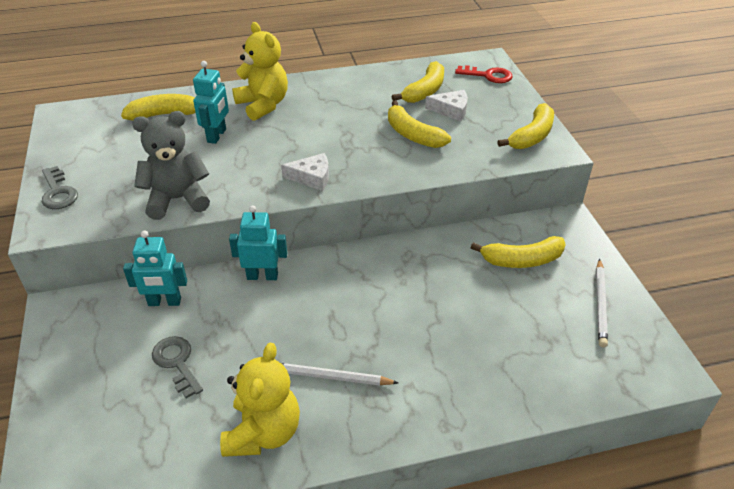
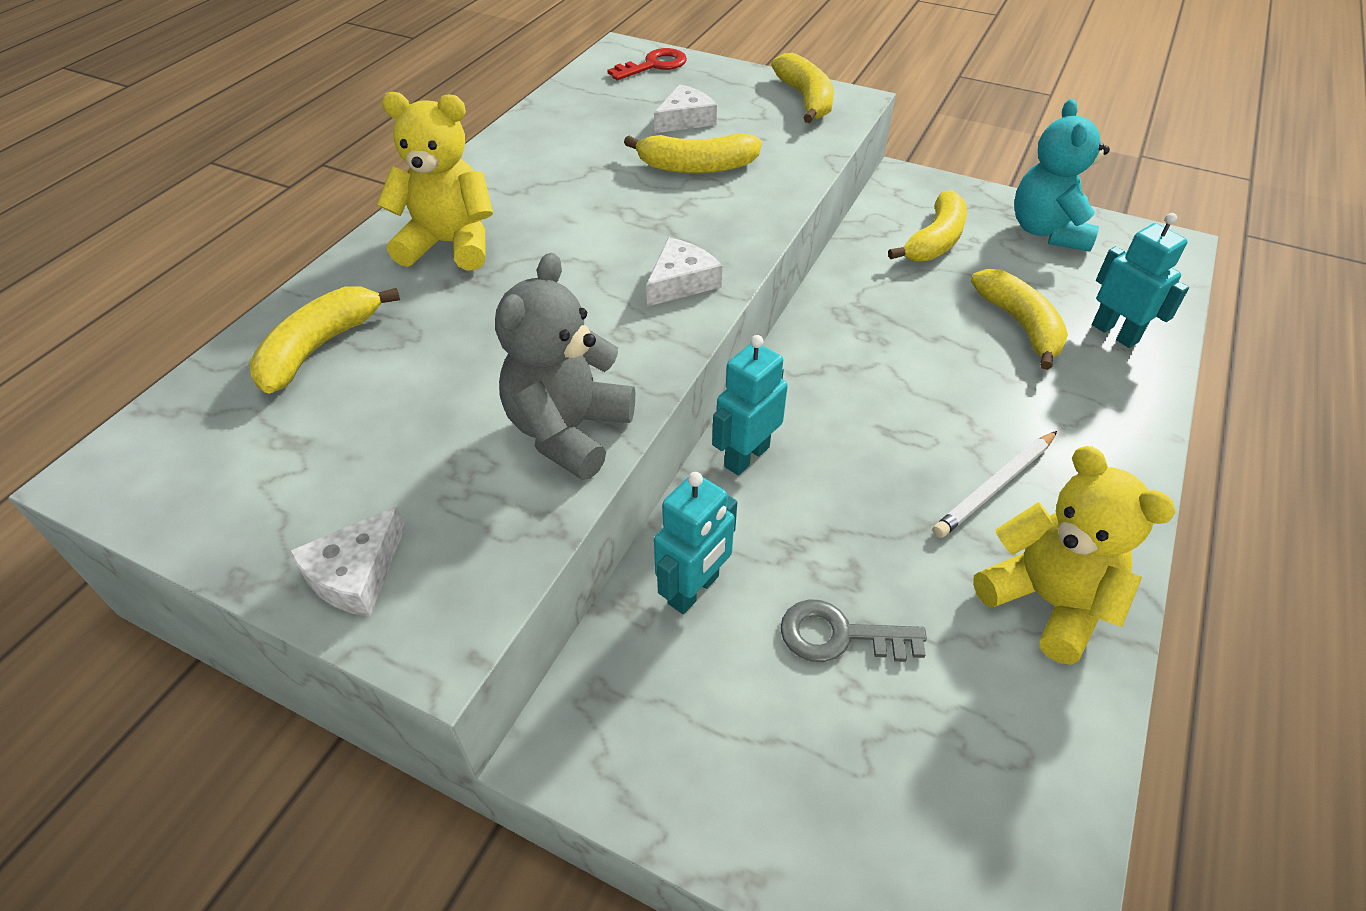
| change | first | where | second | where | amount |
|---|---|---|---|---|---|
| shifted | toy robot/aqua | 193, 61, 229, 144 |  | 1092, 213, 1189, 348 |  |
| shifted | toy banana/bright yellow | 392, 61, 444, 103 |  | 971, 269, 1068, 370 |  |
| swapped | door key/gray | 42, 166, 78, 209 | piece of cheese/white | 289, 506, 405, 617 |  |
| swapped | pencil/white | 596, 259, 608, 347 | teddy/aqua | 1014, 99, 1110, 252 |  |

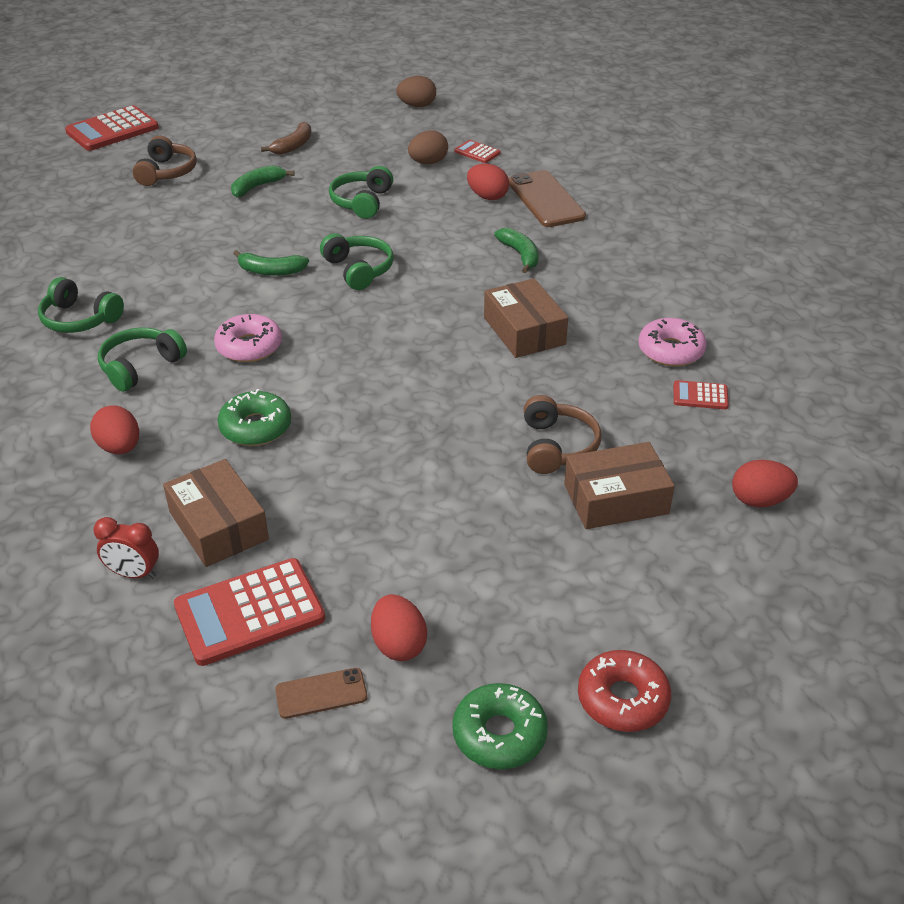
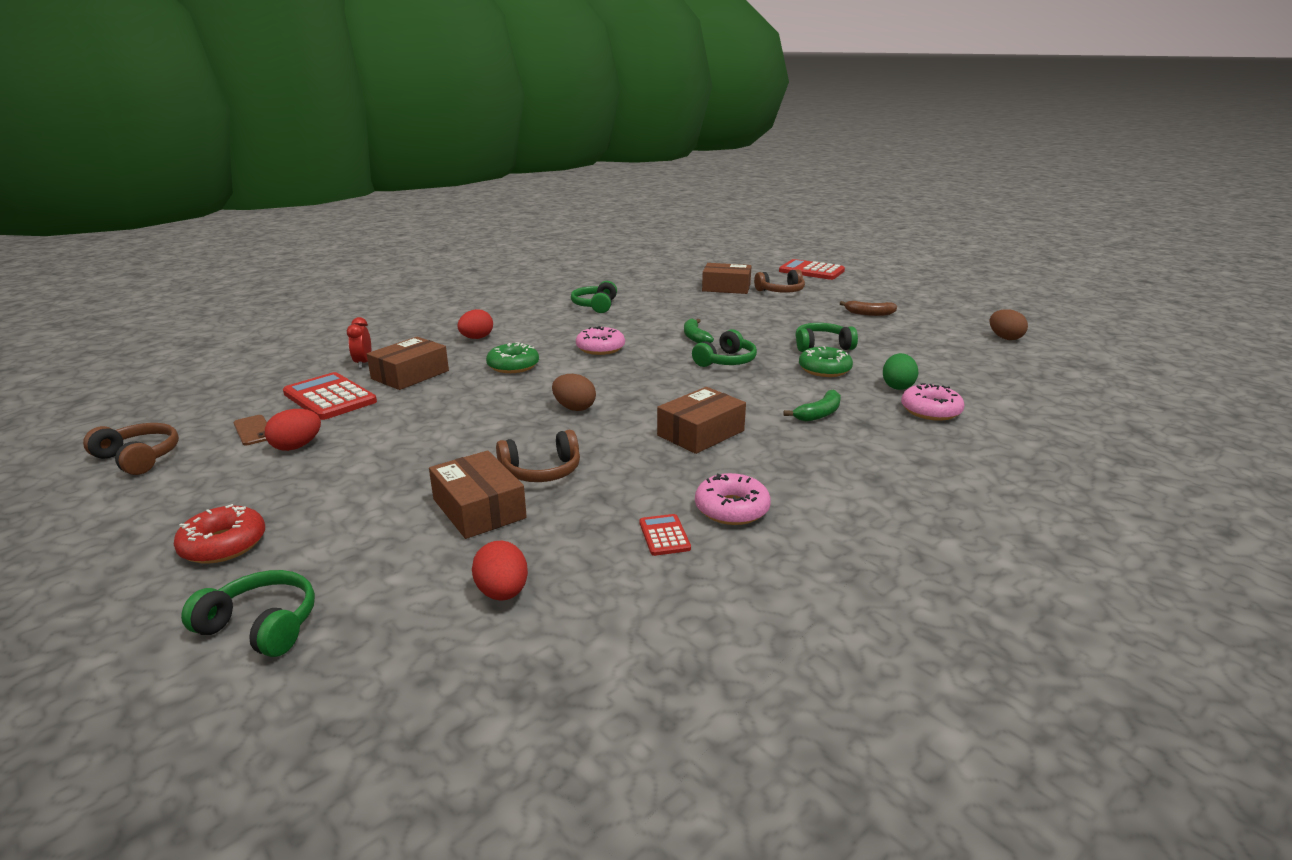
| change | first | where | second | where | amount |
|---|---|---|---|---|---|
| shifted | egg shape/russet | 408, 130, 448, 164 |  | 552, 374, 596, 411 |  |
| gone | adding machine/crimson | 454, 140, 500, 163 |  |  |  |
| repainted | egg shape/crimson | 467, 164, 509, 200 | egg shape/leaf-green | 883, 353, 918, 390 |  |
| gone | toy banana/leaf-green | 231, 165, 295, 197 |  |  |  |
| swapped | smartphone/russet | 508, 170, 586, 227 | glazed donut/pink | 901, 383, 965, 421 |  |
| shifted | over-ear headphones/leaf-green | 98, 327, 187, 392 |  | 181, 570, 315, 657 |  |
| shifted | glazed donut/leaf-green | 452, 683, 548, 769 |  | 799, 346, 853, 377 |  |
| new |  |  | package/russet | 702, 263, 752, 294 |  |
| new |  |  | over-ear headphones/russet | 83, 423, 179, 475 |  |

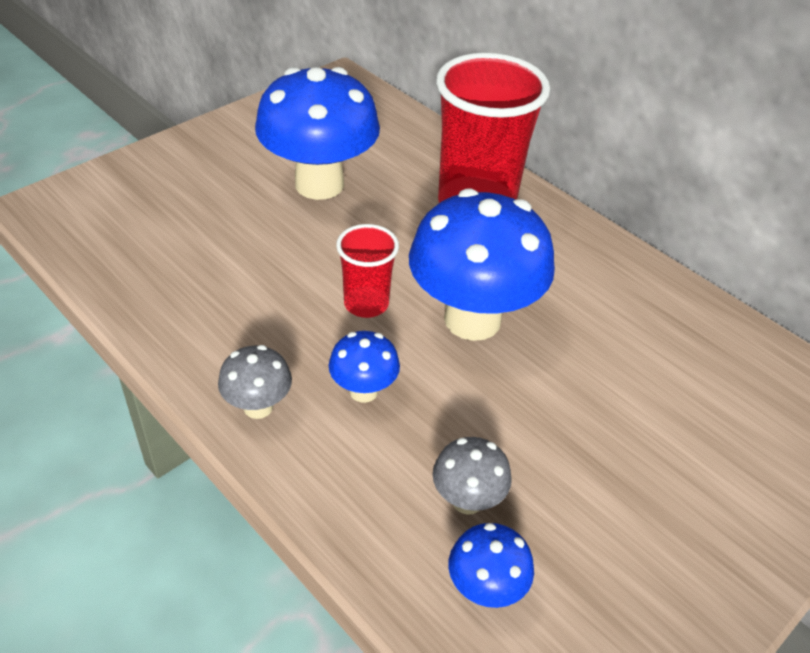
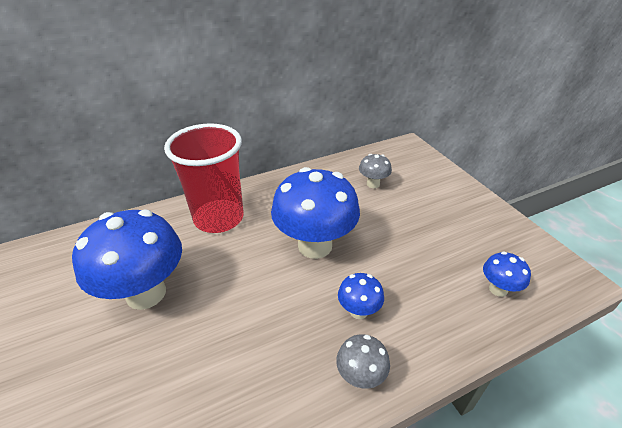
| change | first | where | second | where | amount |
|---|---|---|---|---|---|
| gone | beaker/crimson | 336, 224, 399, 318 |  |  |  |
| shifted | fungus/gray | 433, 437, 512, 515 |  | 359, 154, 392, 188 |  |

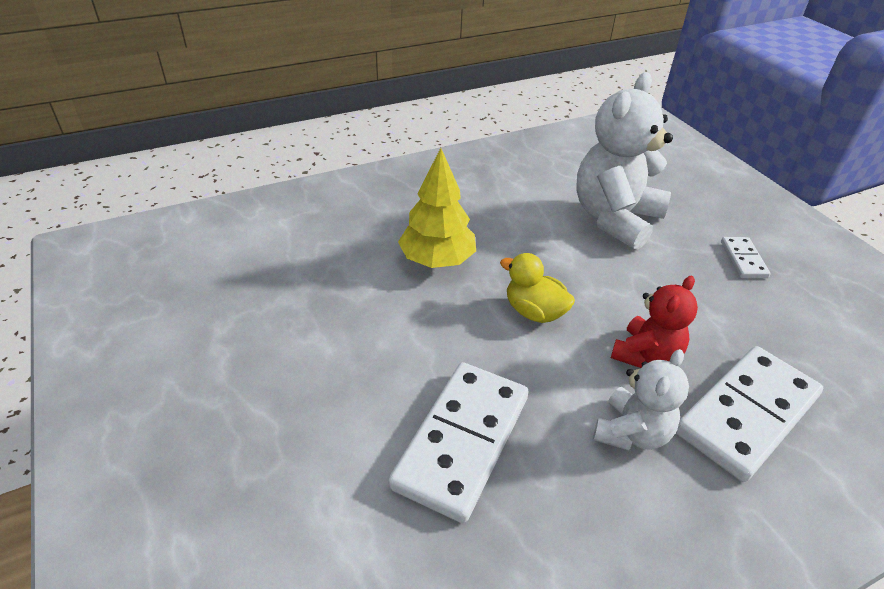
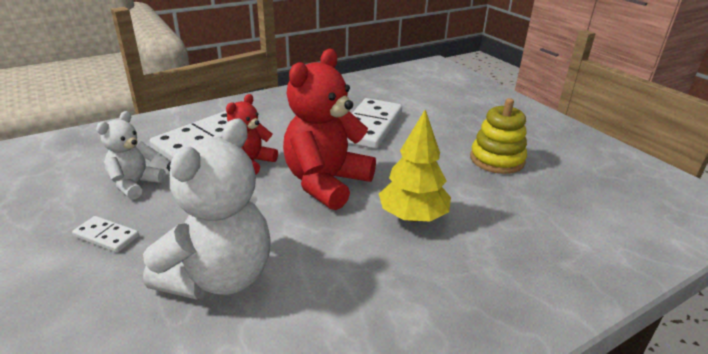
| change | first | where | second | where | amount |
|---|---|---|---|---|---|
| rotated | domino tile/white | 721, 237, 771, 278 |  | 72, 216, 139, 253 | 60 degrees counterclockwise |
| swapped | rubber duck/bright yellow | 500, 253, 575, 323 | teddy/crimson | 283, 49, 376, 210 |  |
| shifted | teddy/white | 593, 349, 689, 451 |  | 96, 111, 166, 200 |  |
| new |  |  | stacking rings/bright yellow | 470, 98, 527, 174 |  |

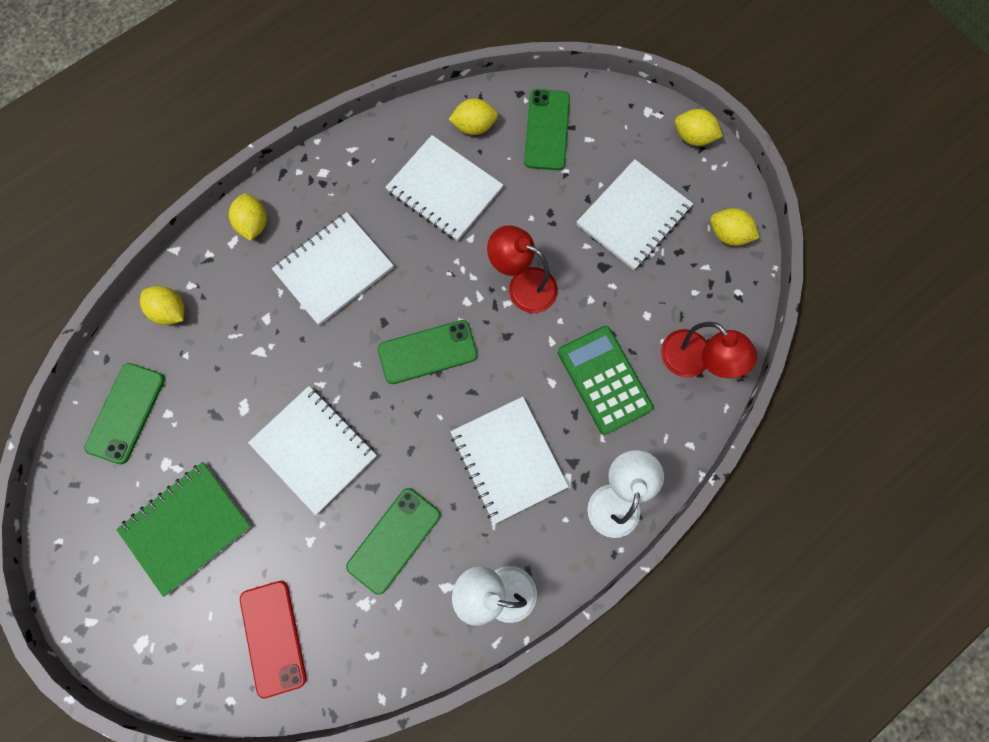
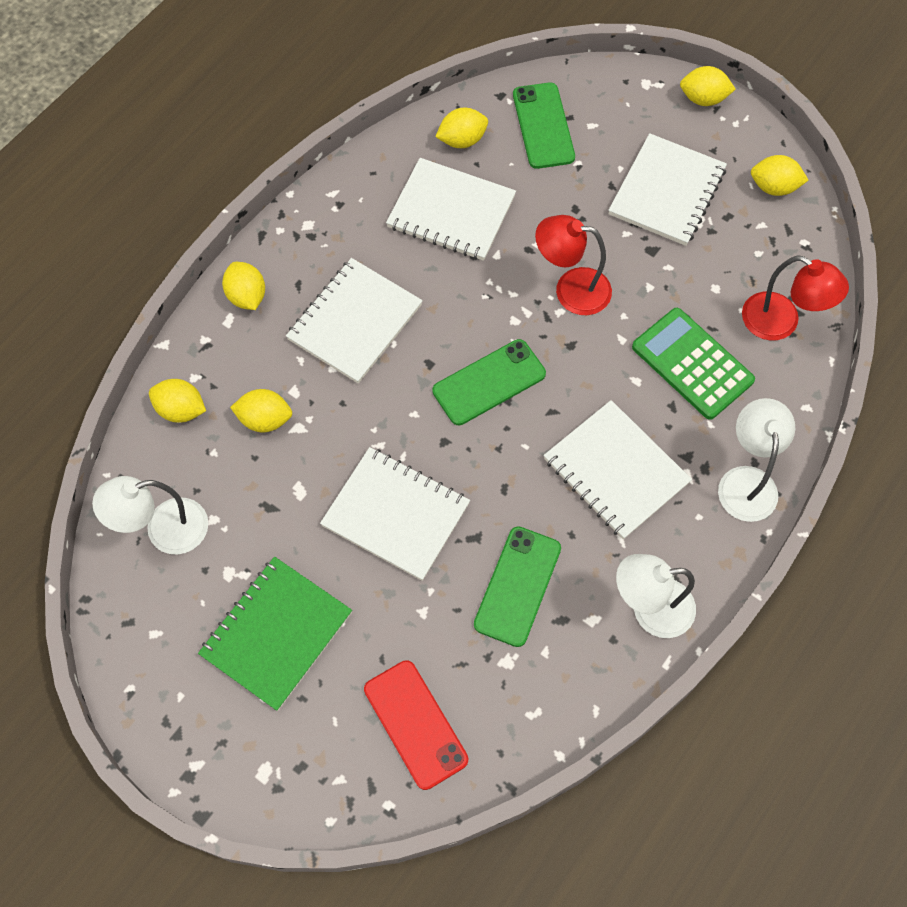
| change | first | where | second | where | amount |
|---|---|---|---|---|---|
| swapped | smartphone/leaf-green | 84, 363, 165, 464 | desk lamp/white | 92, 476, 209, 554 |  |
| new |  |  | citrus fruit/bright yellow | 230, 389, 292, 432 |  |

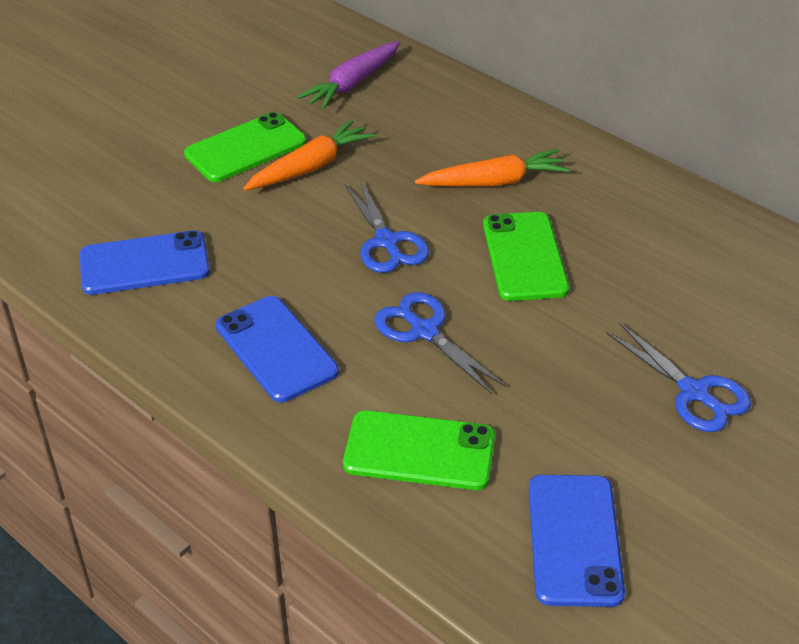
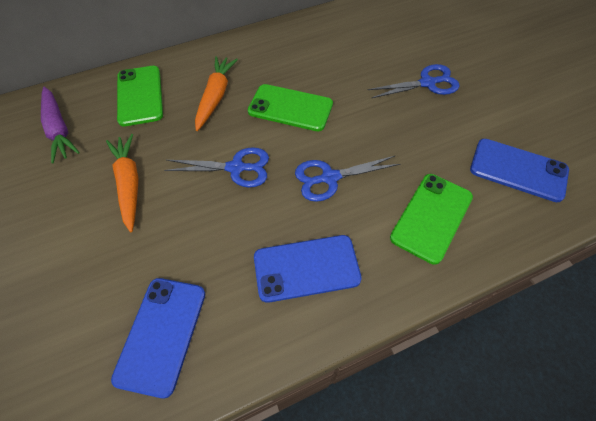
| change | first | where | second | where | amount |
|---|---|---|---|---|---|
| shifted | smartphone/leaf-green | 184, 112, 306, 182 |  | 117, 66, 163, 126 |  |

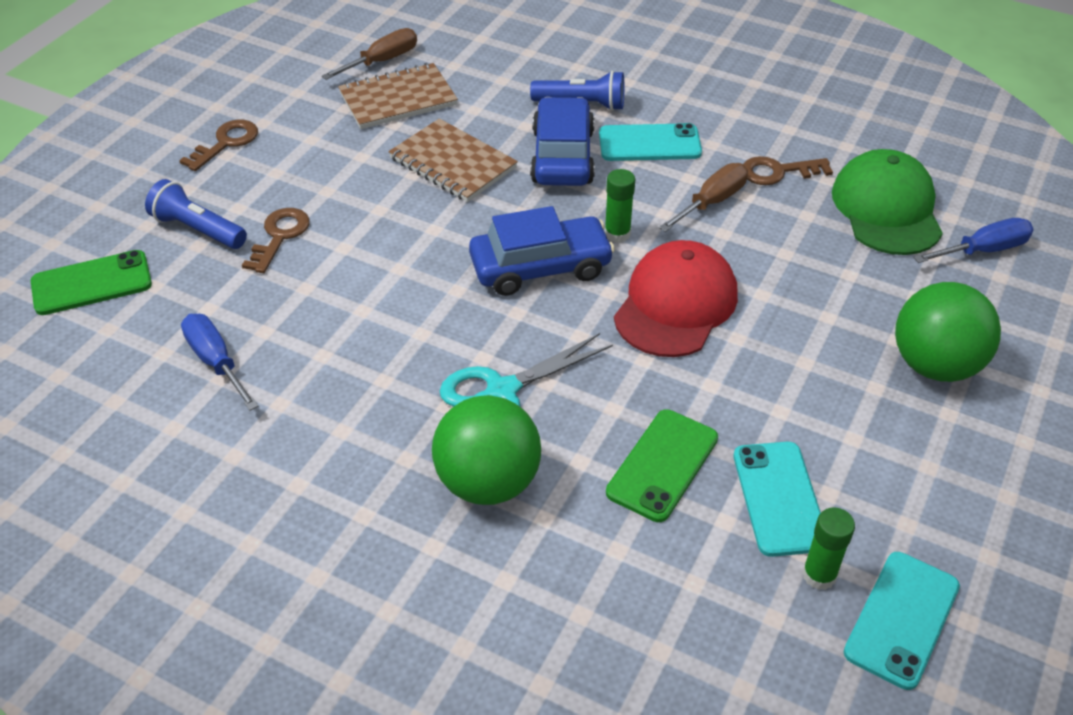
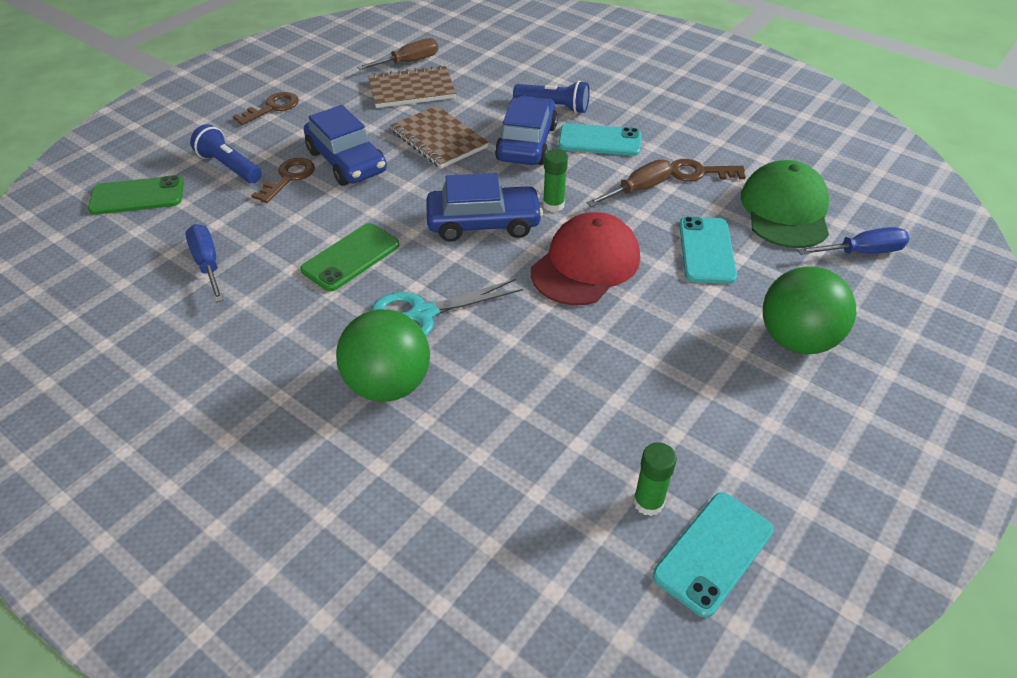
| change | first | where | second | where | amount |
|---|---|---|---|---|---|
| shifted | smartphone/leaf-green | 606, 409, 718, 522 |  | 300, 223, 399, 292 |  |
| shifted | smartphone/aqua | 734, 442, 821, 557 |  | 679, 217, 737, 284 |  |
| new |  |  | car/cobalt | 304, 105, 387, 186 |  |

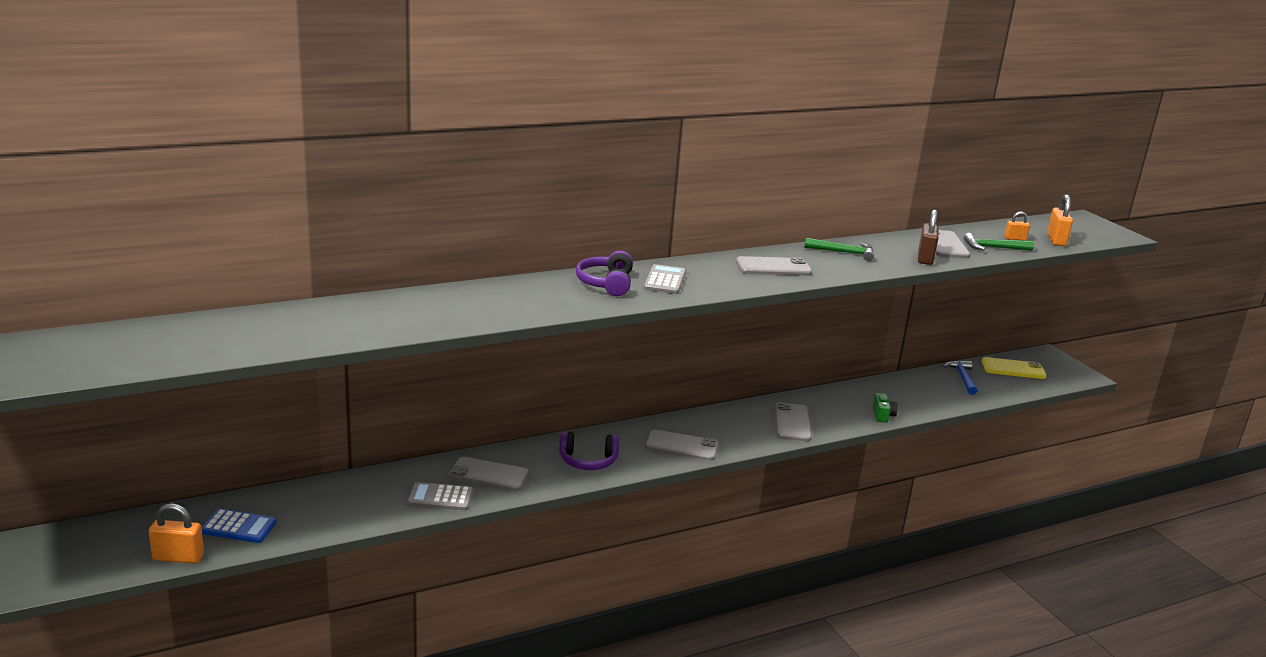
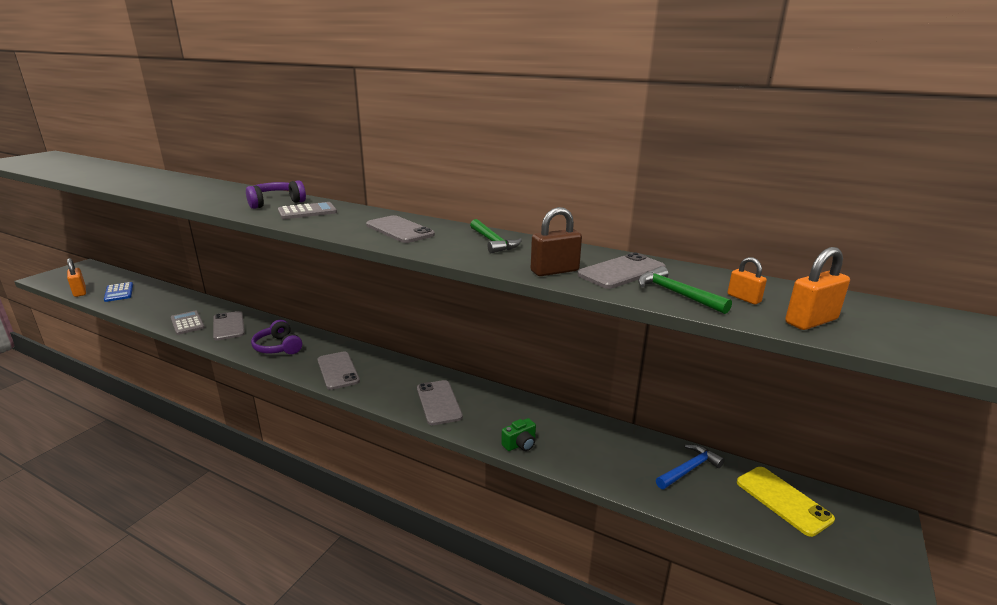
| change | first | where | second | where | amount |
|---|---|---|---|---|---|
| rotated | smartphone/gray | 774, 402, 812, 441 |  | 417, 380, 463, 425 | 75 degrees counterclockwise |

